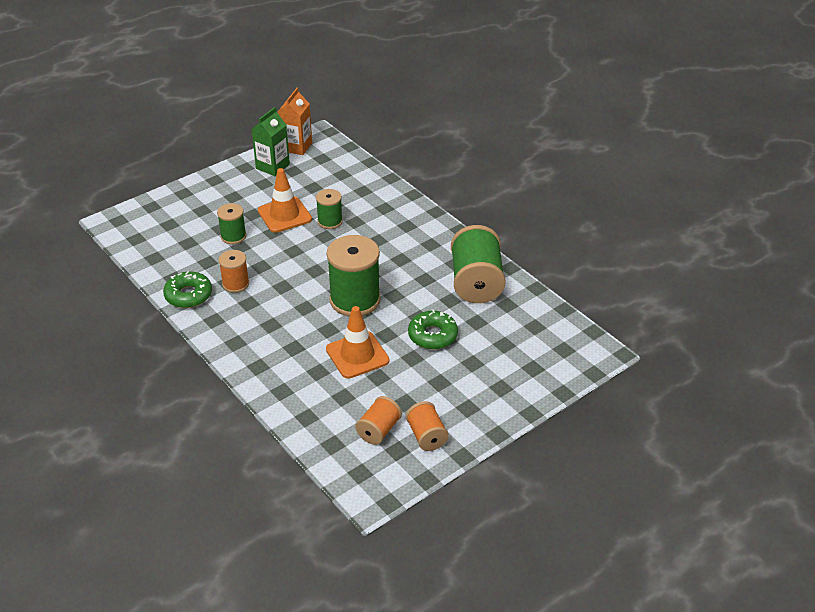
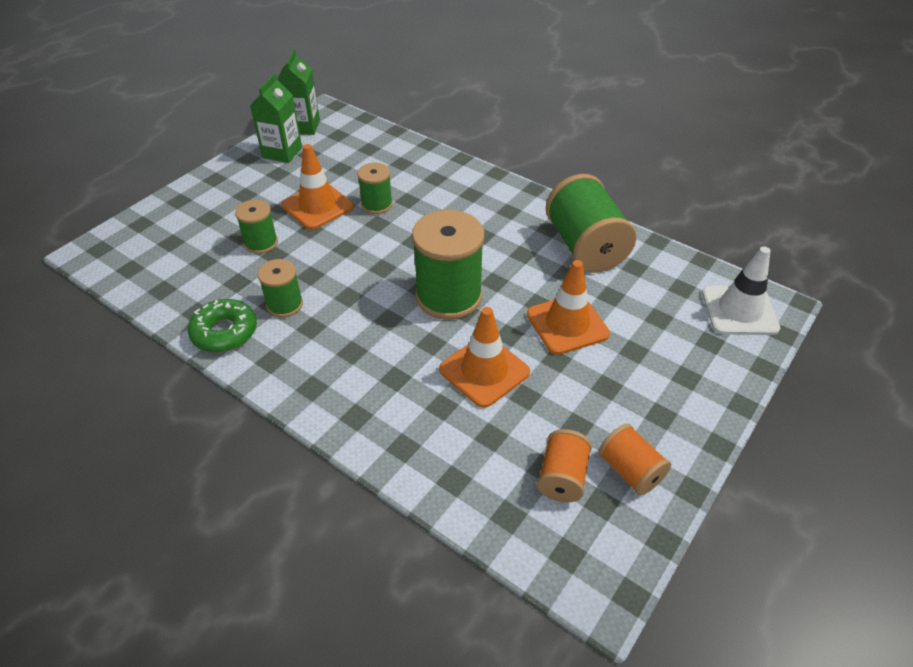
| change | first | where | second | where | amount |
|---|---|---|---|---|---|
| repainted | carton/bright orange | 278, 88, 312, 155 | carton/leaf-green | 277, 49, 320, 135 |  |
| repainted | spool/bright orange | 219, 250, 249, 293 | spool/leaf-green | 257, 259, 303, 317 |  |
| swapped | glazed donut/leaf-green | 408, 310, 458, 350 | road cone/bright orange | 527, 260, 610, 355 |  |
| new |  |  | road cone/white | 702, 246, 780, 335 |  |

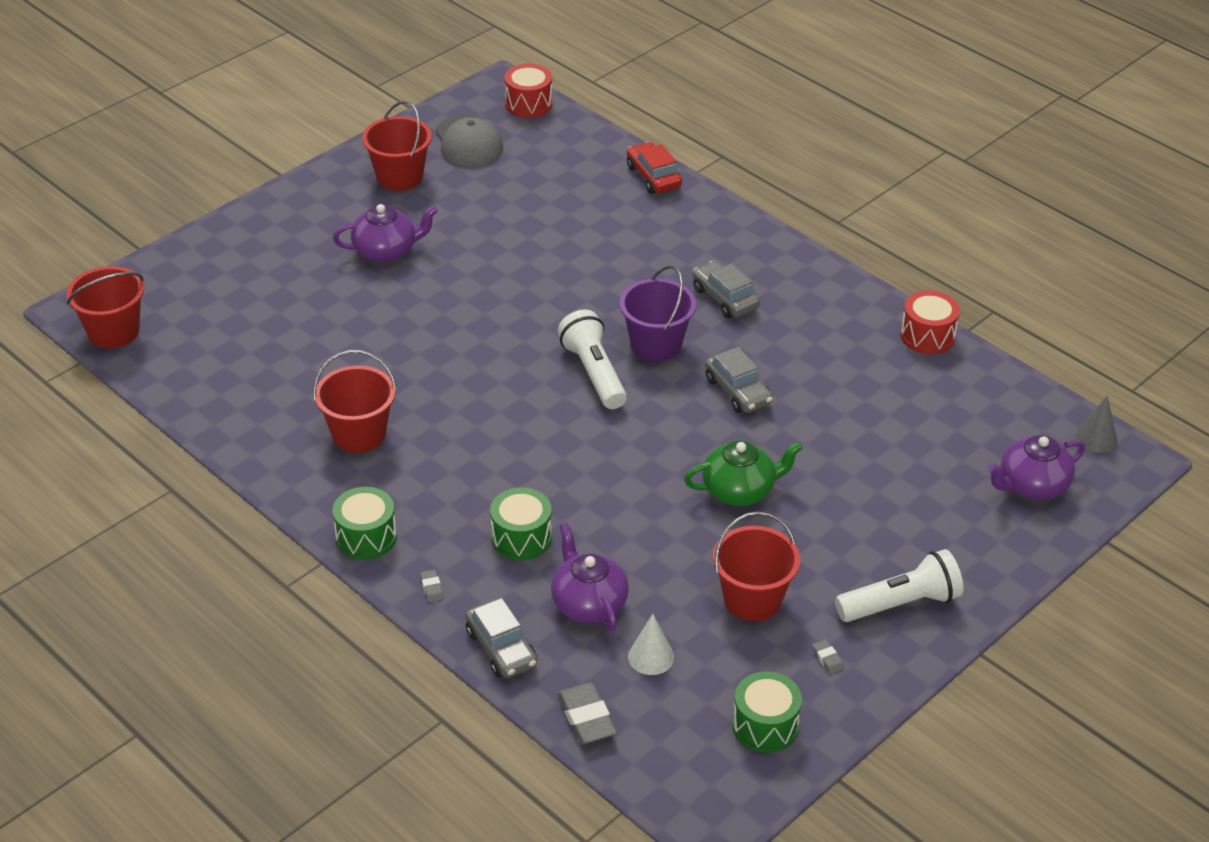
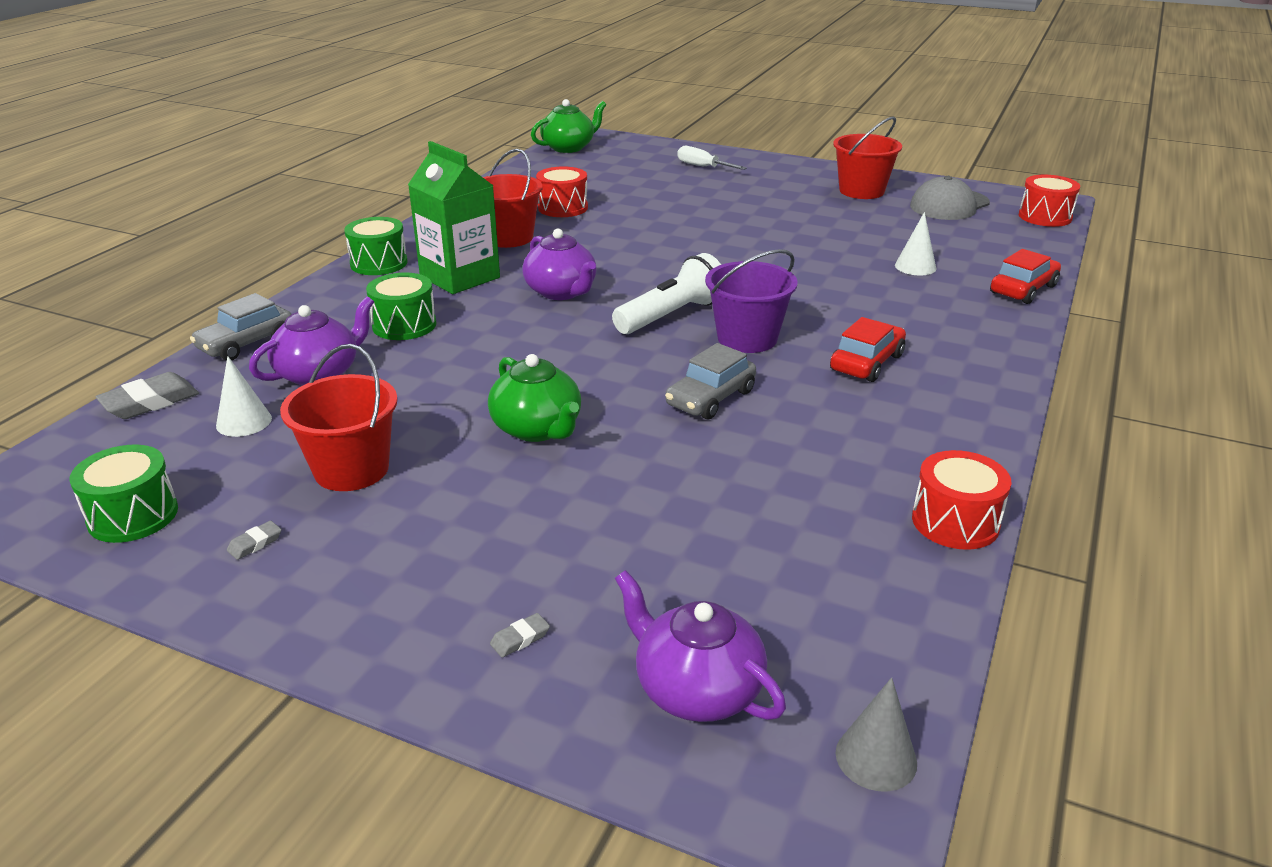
| change | first | where | second | where | amount |
|---|---|---|---|---|---|
| shifted | teapot/royal purple | 333, 204, 438, 263 |  | 522, 229, 596, 300 |  |
| repainted | car/gray | 693, 261, 760, 318 | car/crimson | 830, 317, 906, 382 |  |
| swapped | pail/crimson | 66, 266, 144, 348 | teapot/leaf-green | 531, 99, 606, 153 |  |
| gone | pocket torch/white | 835, 549, 964, 622 |  |  |  |
| shifted | gum eraser/gray | 420, 569, 443, 602 |  | 490, 613, 550, 657 |  |
| new |  |  | carton/leaf-green | 408, 141, 500, 294 |  |
| new |  |  | flat screwdriver/white | 677, 146, 747, 170 |  |
| new |  |  | snare drum/crimson | 536, 166, 588, 217 |  |
| new |  |  | solid cone/white | 895, 212, 936, 275 |  |

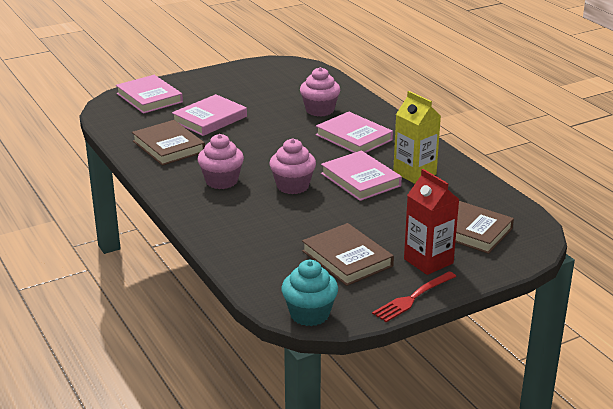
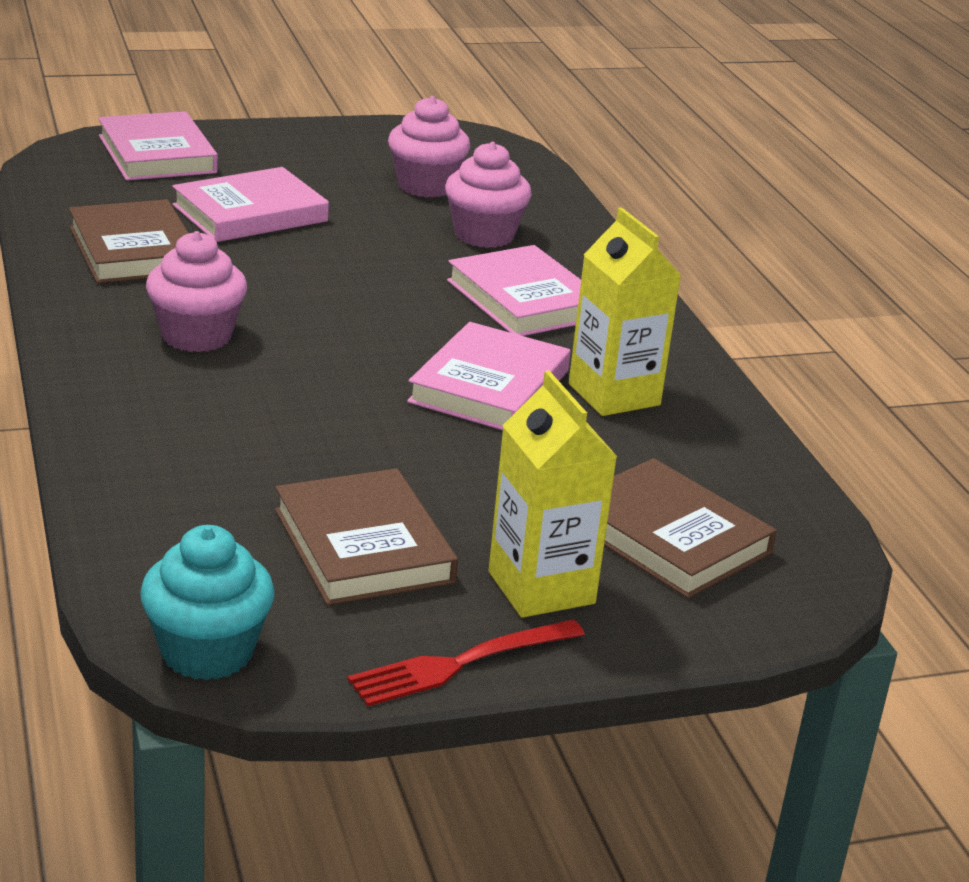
| change | first | where | second | where | amount |
|---|---|---|---|---|---|
| shifted | muffin/pink | 270, 139, 316, 194 |  | 388, 96, 470, 197 |  |
| rotated | hardcover/pink | 321, 151, 402, 201 |  | 407, 322, 571, 430 | 45 degrees clockwise |
| repainted | carton/crimson | 404, 169, 460, 275 | carton/bright yellow | 489, 371, 617, 618 |  |

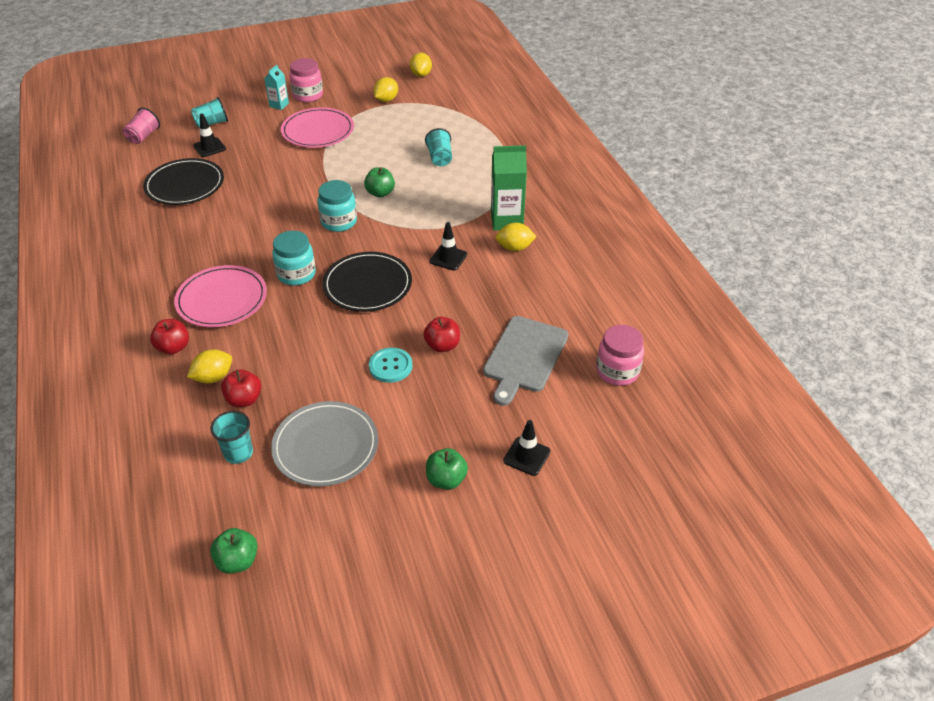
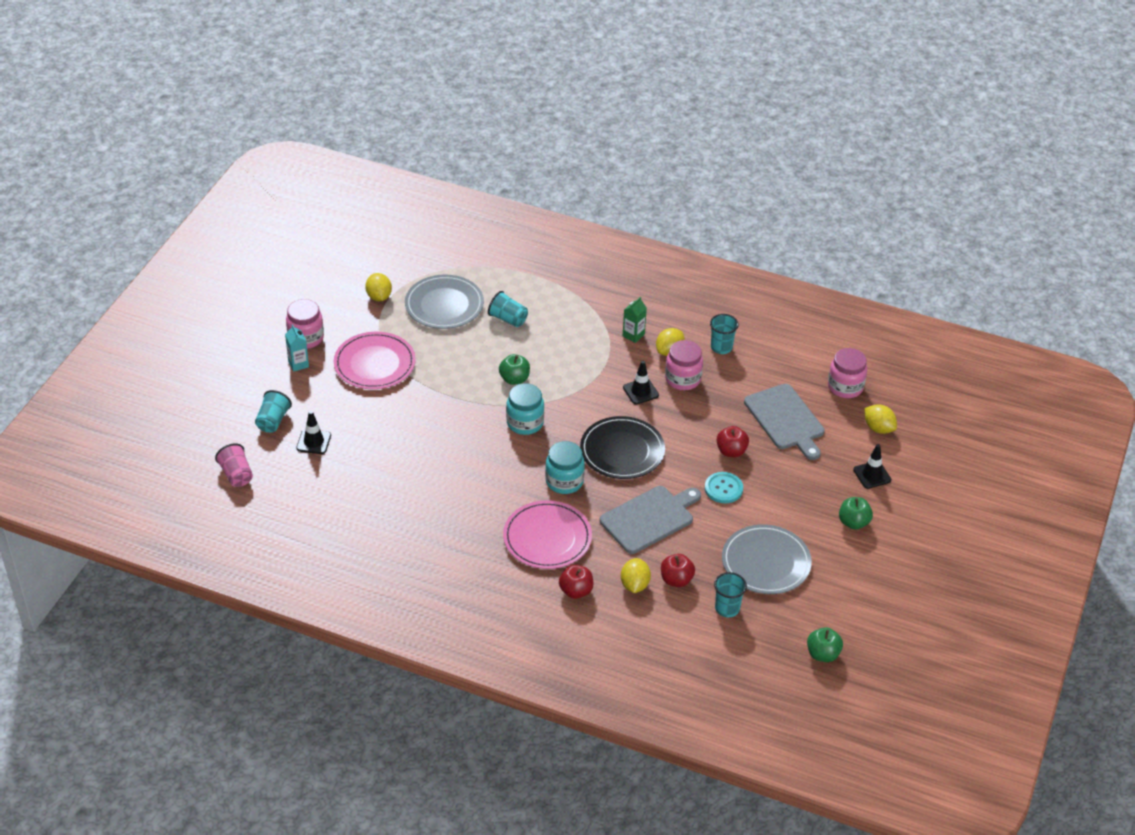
| change | first | where | second | where | amount |
|---|---|---|---|---|---|
| shifted | citrus fruit/bright yellow | 410, 53, 432, 77 |  | 864, 404, 897, 434 |  |
| scaled | carton/leaf-green | 491, 145, 527, 231 |  | 623, 297, 647, 343 | x0.55 |
| gone | plate/jet-black | 143, 158, 224, 205 |  |  |  |
| new |  |  | plate/gray | 405, 275, 484, 329 |  |
| new |  |  | beaker/aqua | 710, 314, 739, 354 |  |
| new |  |  | preserve jar/pink | 665, 340, 703, 390 |  |
| new |  |  | bread board/gray | 600, 486, 701, 554 |  |

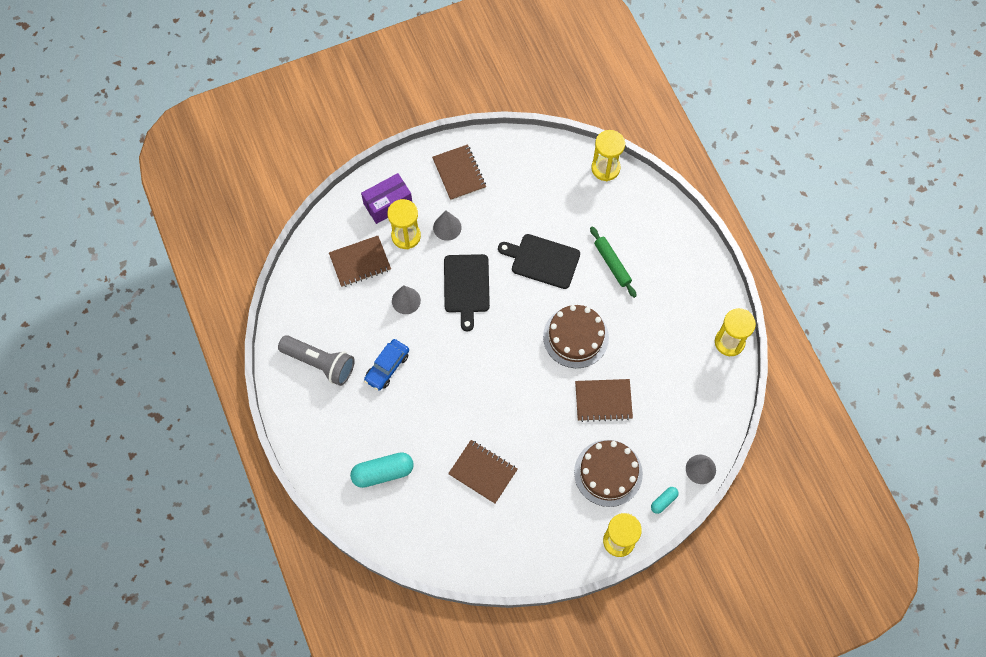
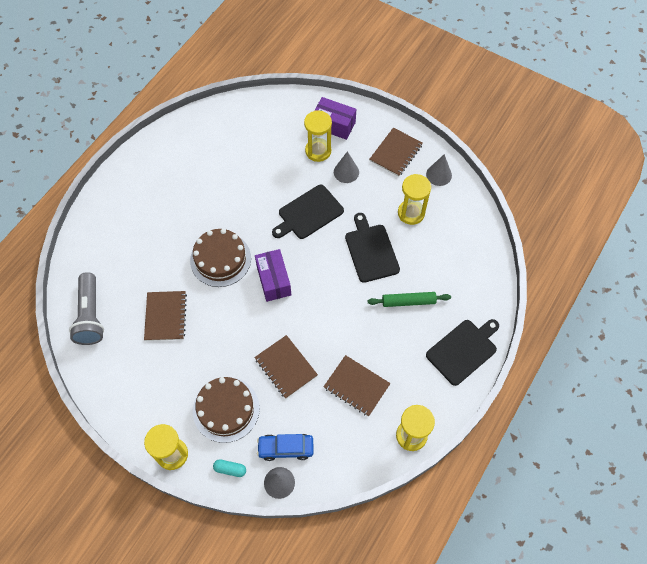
| change | first | where | second | where | amount |
|---|---|---|---|---|---|
| shifted | hourglass/bright yellow | 591, 130, 625, 181 |  | 398, 174, 431, 225 |  |
| rotated | pastry roller/leaf-green | 590, 227, 636, 298 |  | 368, 292, 451, 307 | 60 degrees clockwise |
| shifted | notebook/russet | 329, 236, 391, 287 |  | 323, 355, 391, 417 |  |
| shifted | solid cone/gray | 392, 285, 421, 314 |  | 426, 154, 452, 186 |  |
| shifted | gateau/russet | 543, 305, 609, 368 |  | 190, 229, 251, 287 |  |
| shifted | pocket torch/gray | 278, 335, 355, 386 |  | 69, 272, 104, 345 |  |
| shifted | car/cobalt | 364, 339, 409, 390 |  | 257, 434, 314, 461 |  |
| gone | capsule/aqua | 350, 452, 414, 488 |  |  |  |
| new |  |  | package/royal purple | 255, 249, 291, 302 |  |
| new |  |  | bread board/jet-black | 426, 319, 499, 386 |  |

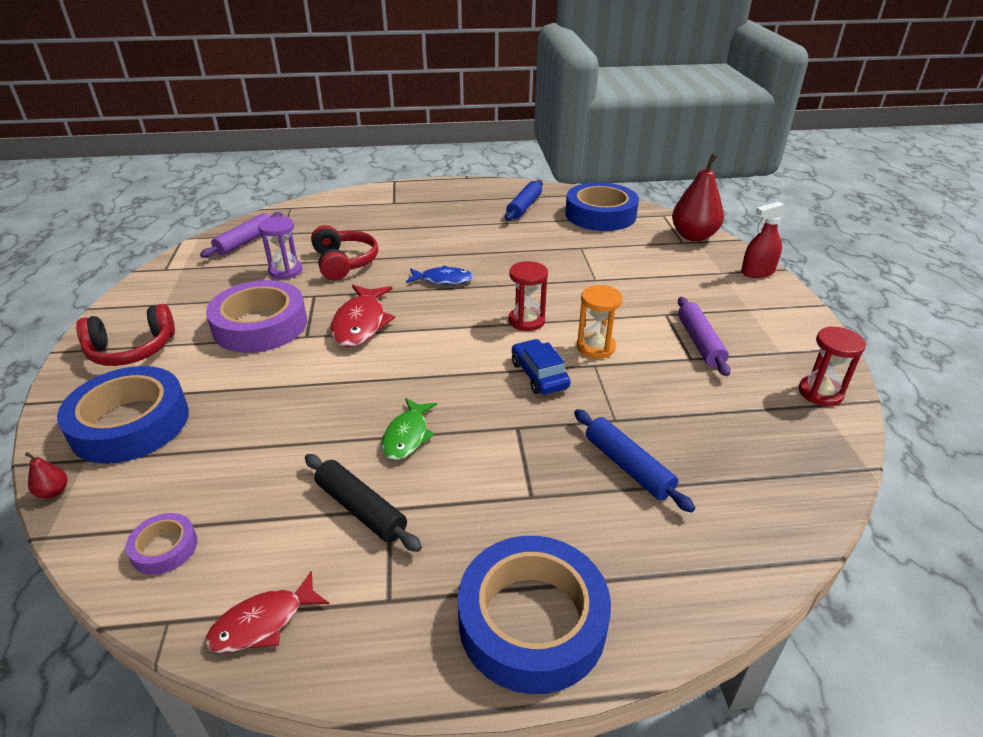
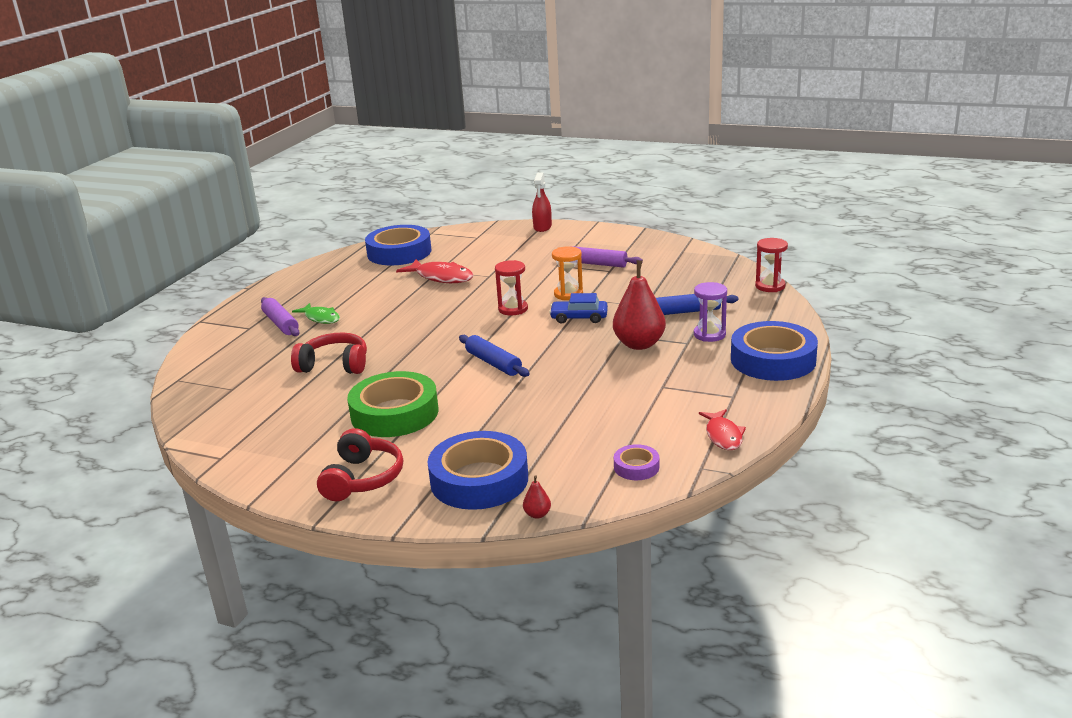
| change | first | where | second | where | amount |
|---|---|---|---|---|---|
| shifted | pear fruit/crimson | 672, 154, 724, 241 |  | 613, 260, 666, 350 |  |
| shifted | pastry roller/cobalt | 505, 180, 543, 221 |  | 459, 335, 530, 377 |  |
| shifted | pastry roller/royal purple | 200, 212, 283, 258 |  | 261, 297, 300, 336 |  |
| shifted | hourglass/royal purple | 258, 216, 302, 279 |  | 694, 282, 727, 342 |  |
| gone | toy fish/cobalt | 406, 265, 473, 285 |  |  |  |
| repainted | sticky tape/royal purple | 206, 280, 307, 353 | sticky tape/leaf-green | 347, 371, 439, 437 |  |
| shifted | toy fish/crimson | 330, 285, 395, 347 |  | 396, 259, 474, 283 |  |
| shifted | hourglass/crimson | 799, 326, 866, 406 |  | 755, 238, 788, 292 |  |
| shifted | toy fish/leaf-green | 381, 398, 437, 460 |  | 292, 303, 340, 324 |  |
| gone | pastry roller/jet-black | 305, 454, 422, 552 |  |  |  |

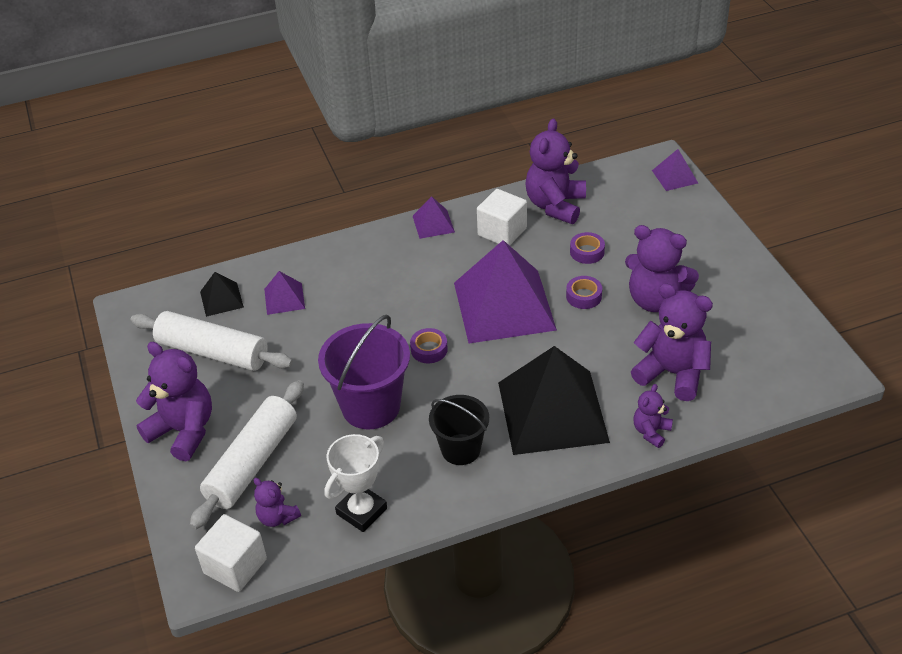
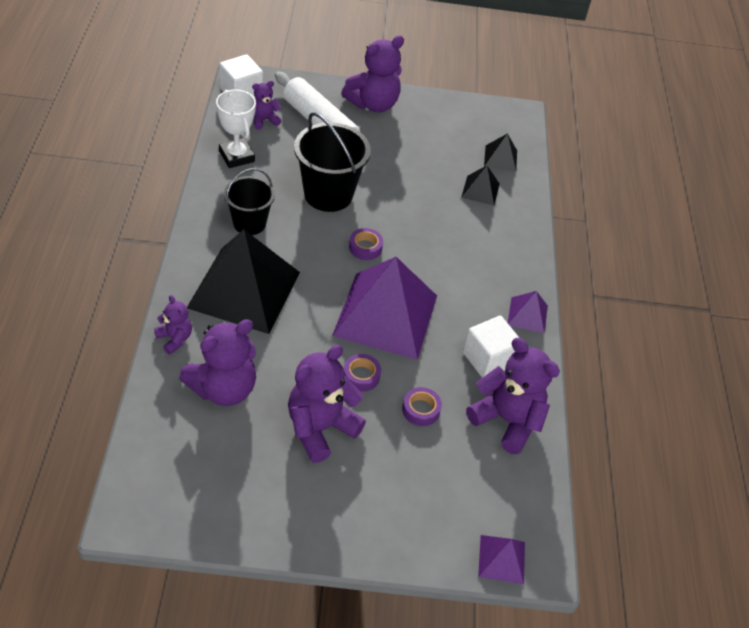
| change | first | where | second | where | amount |
|---|---|---|---|---|---|
| repainted | pyramid/royal purple | 264, 271, 305, 315 | pyramid/jet-black | 461, 166, 500, 206 |  |
| gone | pastry roller/white | 131, 311, 293, 371 |  |  |  |
| repainted | pail/royal purple | 318, 315, 410, 429 | pail/jet-black | 294, 112, 371, 212 |  |

